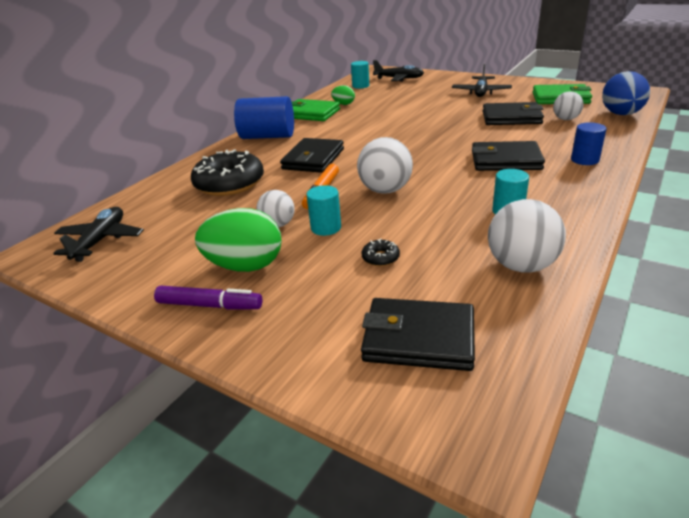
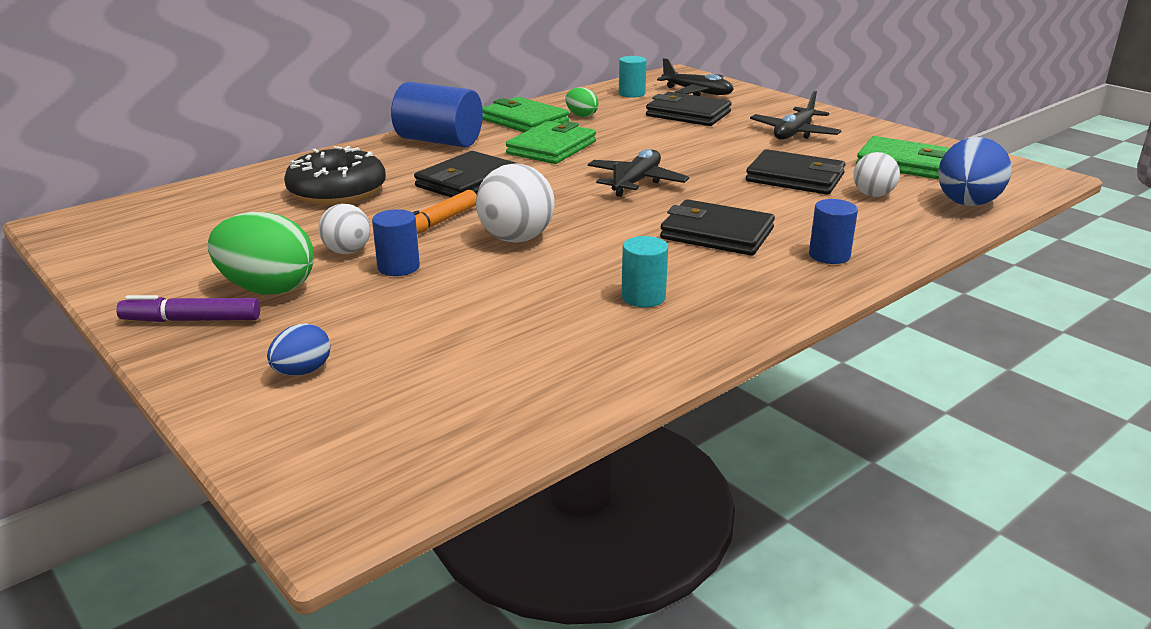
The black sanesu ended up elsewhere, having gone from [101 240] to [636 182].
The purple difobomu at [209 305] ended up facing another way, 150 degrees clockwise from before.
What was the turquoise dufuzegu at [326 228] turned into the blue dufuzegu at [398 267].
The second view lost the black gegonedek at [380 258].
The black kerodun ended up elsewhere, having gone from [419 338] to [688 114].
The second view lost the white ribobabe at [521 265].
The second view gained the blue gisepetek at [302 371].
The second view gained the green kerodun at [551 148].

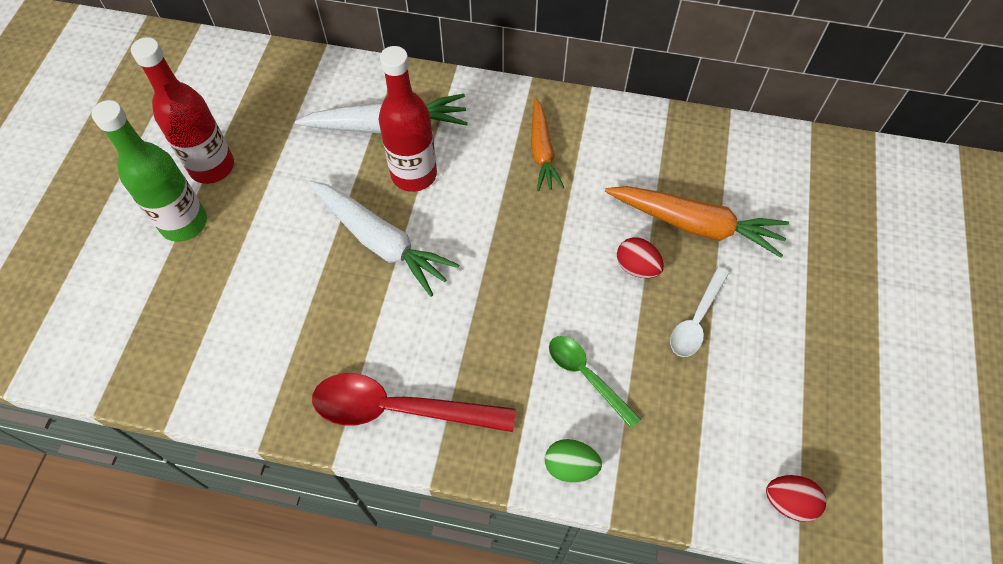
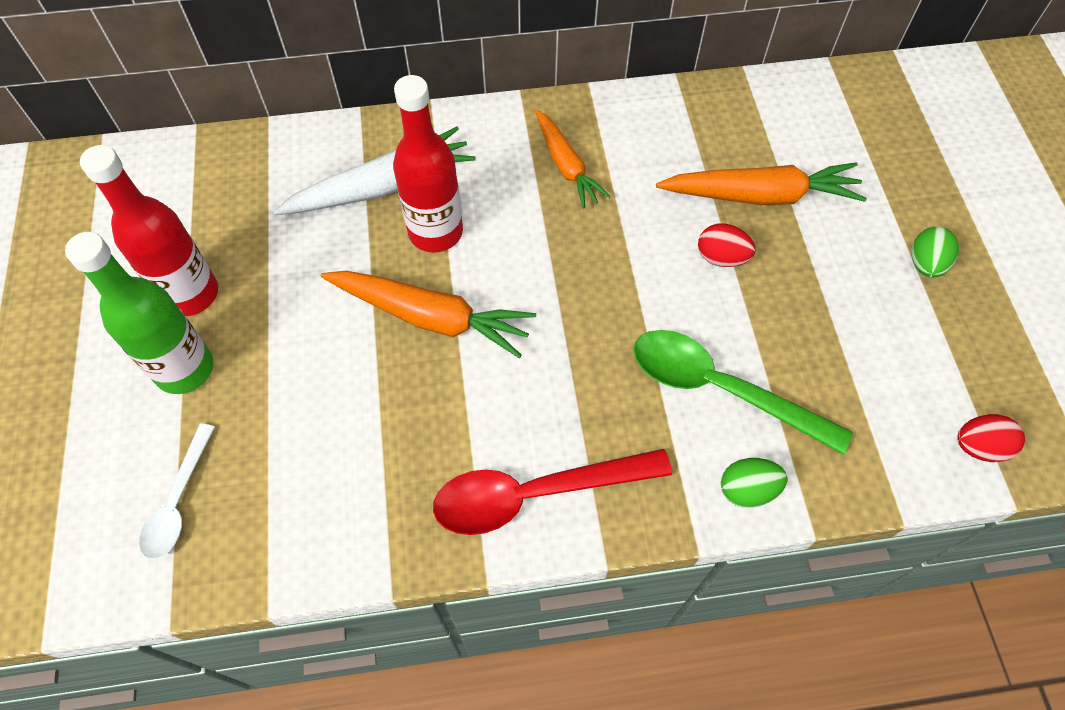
What was the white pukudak at [380 242] turned into the orange pukudak at [431 317].
The size of the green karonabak at [586 376] changed by a factor of 1.68.
The white karonabak ended up elsewhere, having gone from [696 320] to [178 501].
The second view gained the green gisepetek at [925 264].

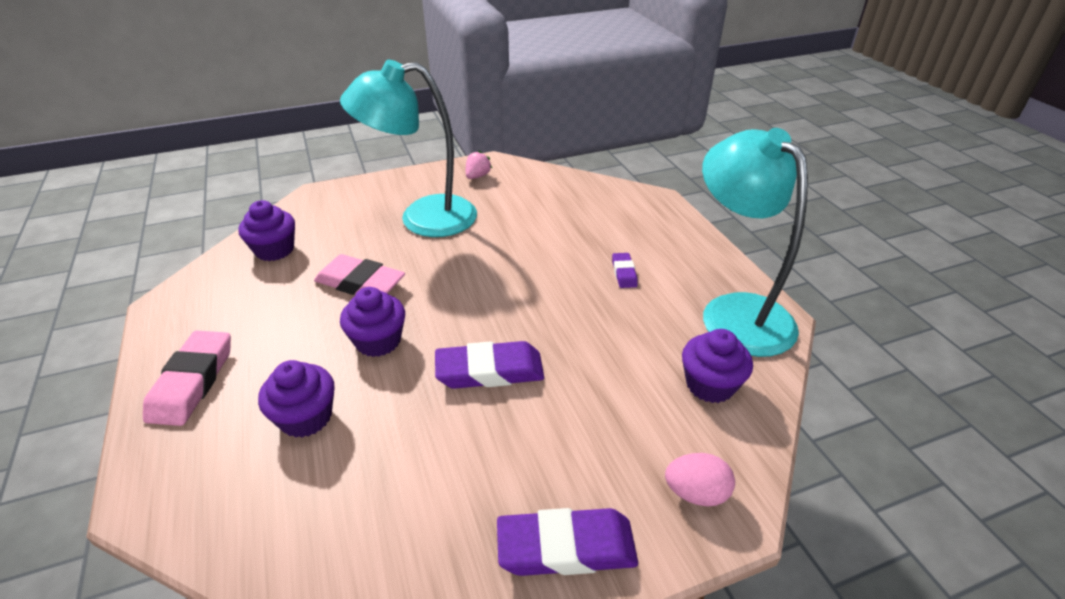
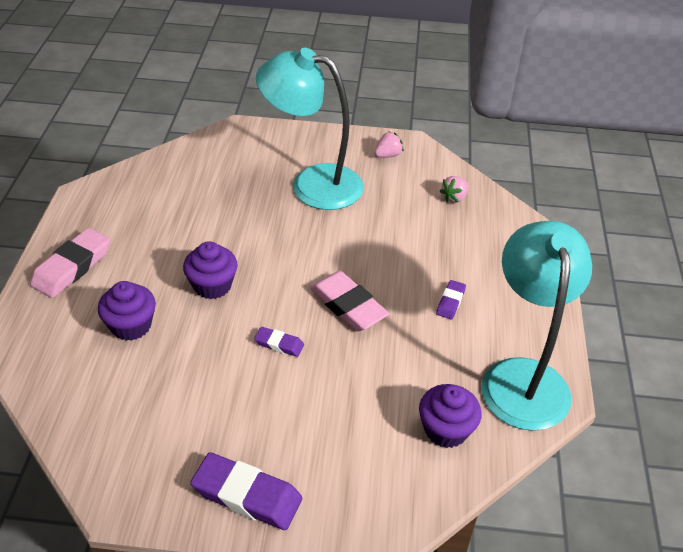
The second view lost the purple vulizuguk at [274 250].
The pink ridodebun ended up elsewhere, having gone from [360 283] to [348 305].
The size of the purple ridodebun at [489 371] changed by a factor of 0.52.
The second view lost the pink gisepetek at [696 493].
The second view gained the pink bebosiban at [454 197].

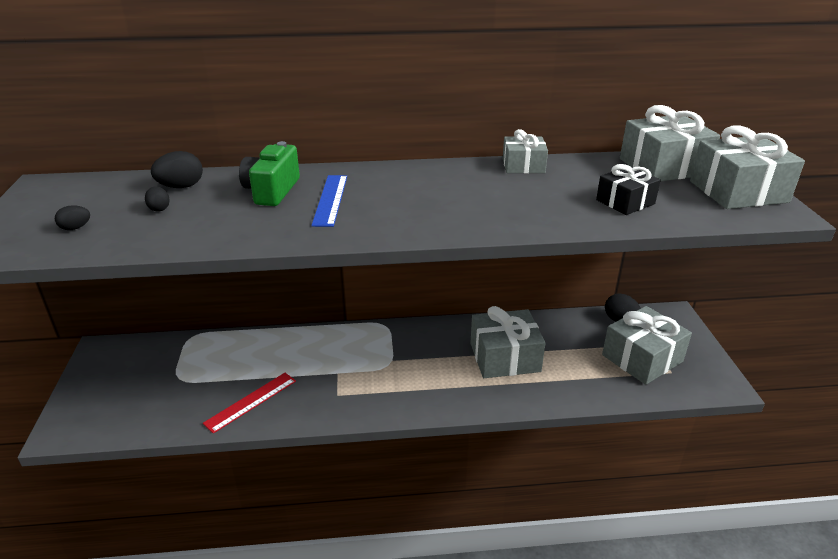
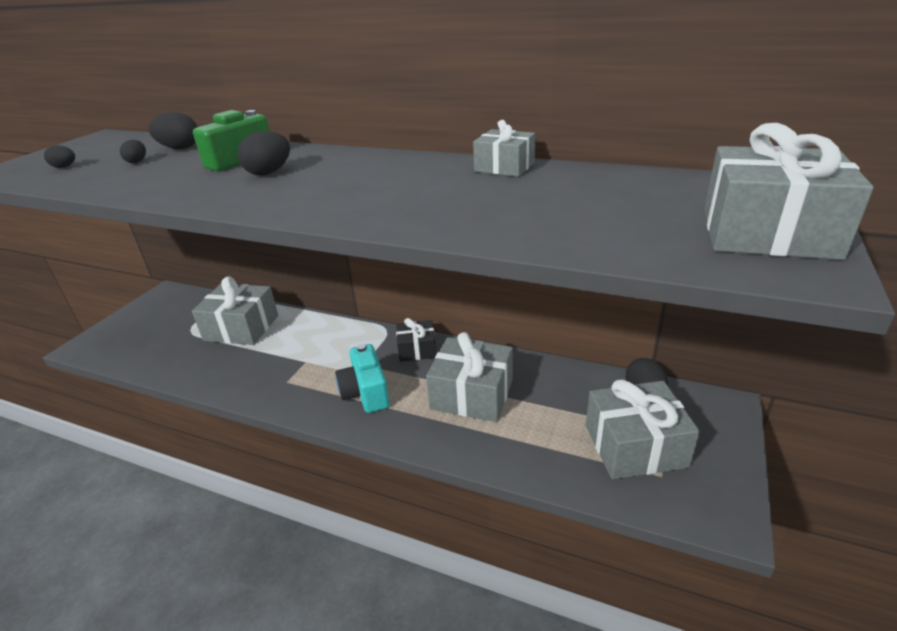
The second view lost the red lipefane at [251 401].
Where the blue lipefane stood at [330 200], the black gisepetek came to stand at [269 172].
The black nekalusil ended up elsewhere, having gone from [625 202] to [417 349].
The grey nekalusil ended up elsewhere, having gone from [663 166] to [241 328].
The second view gained the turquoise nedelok at [365 392].

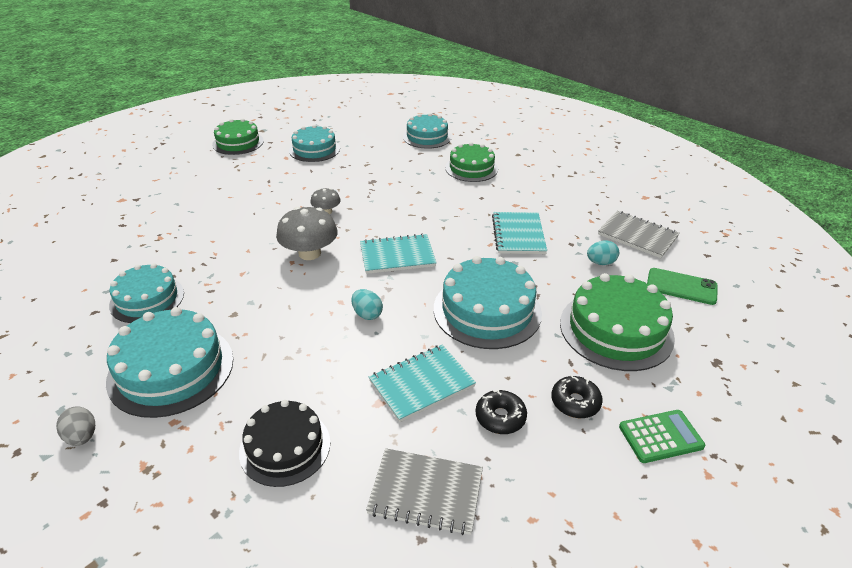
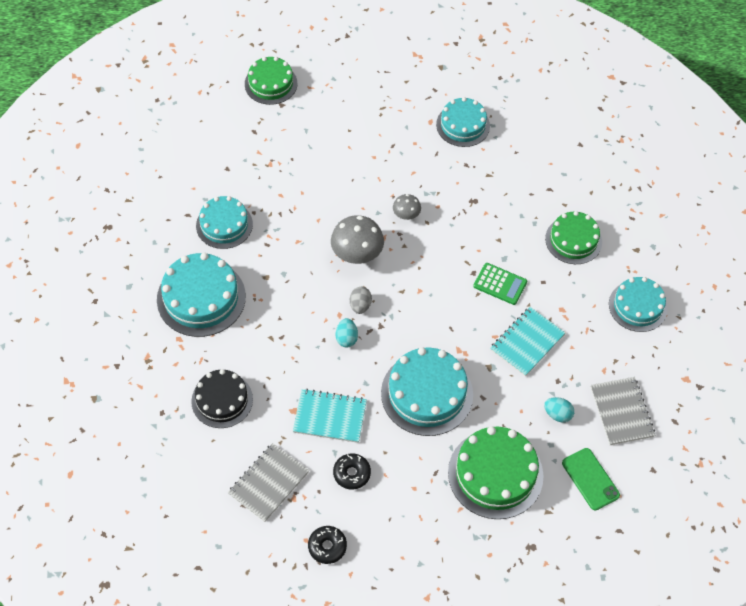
The grey gisepetek ended up elsewhere, having gone from [82 437] to [360 305].
The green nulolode ended up elsewhere, having gone from [238 143] to [271 84].
The second view lost the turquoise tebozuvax at [397 256].
The grey tebozuvax at [426 492] ended up facing another way, 75 degrees clockwise from before.
The turquoise nulolode ended up elsewhere, having gone from [427 137] to [637 306].
The black gegonedek ended up elsewhere, having gone from [575 402] to [327 547].
The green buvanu ended up elsewhere, having gone from [661 437] to [500 284].

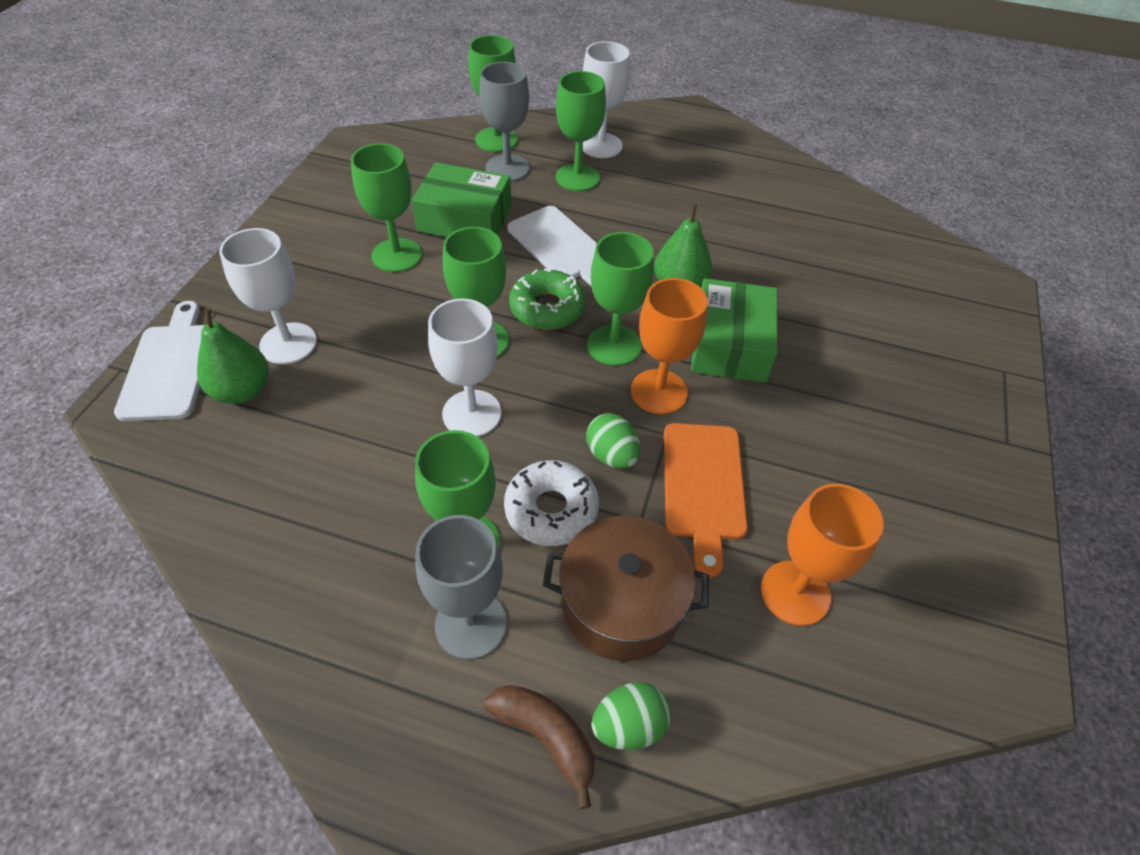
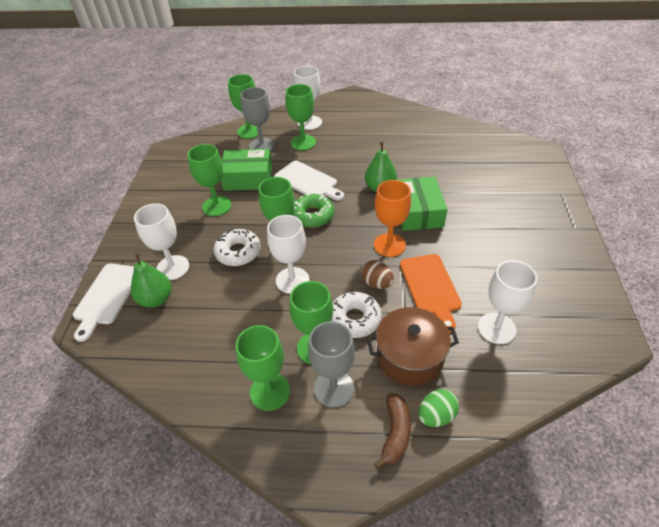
The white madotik at [169 366] ended up facing another way, 150 degrees counterclockwise from before.
The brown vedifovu at [546 737] ended up facing another way, 75 degrees clockwise from before.
What was the green gisepetek at [612 455] turned into the brown gisepetek at [376 283].
The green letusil ended up elsewhere, having gone from [614 345] to [270 391].
What was the orange letusil at [795 593] turned into the white letusil at [496 328].
The second view gained the white gegonedek at [238 252].

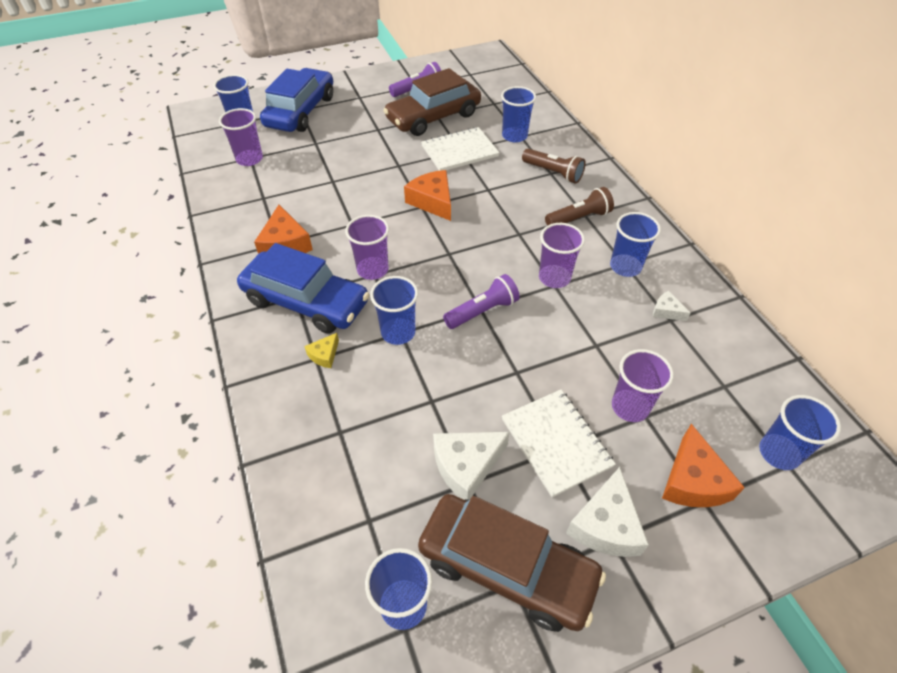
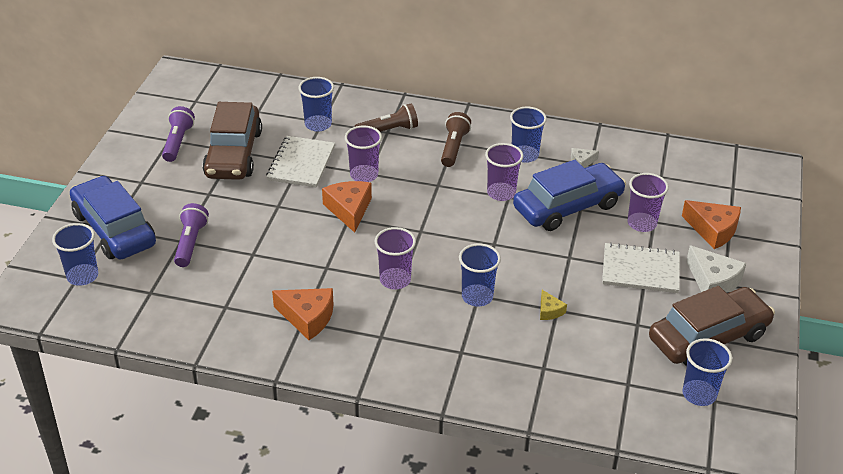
The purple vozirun ended up elsewhere, having gone from [249 159] to [364 175].
The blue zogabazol ended up elsewhere, having gone from [306 302] to [568 207].
The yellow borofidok ended up elsewhere, having gone from [324 355] to [549 311].
The orange borofidok at [432 201] ended up facing another way, 75 degrees clockwise from before.
The second view lost the white borofidok at [466 466].
The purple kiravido ended up elsewhere, having gone from [482 311] to [190 243].
The second view lost the blue vozirun at [779 453].

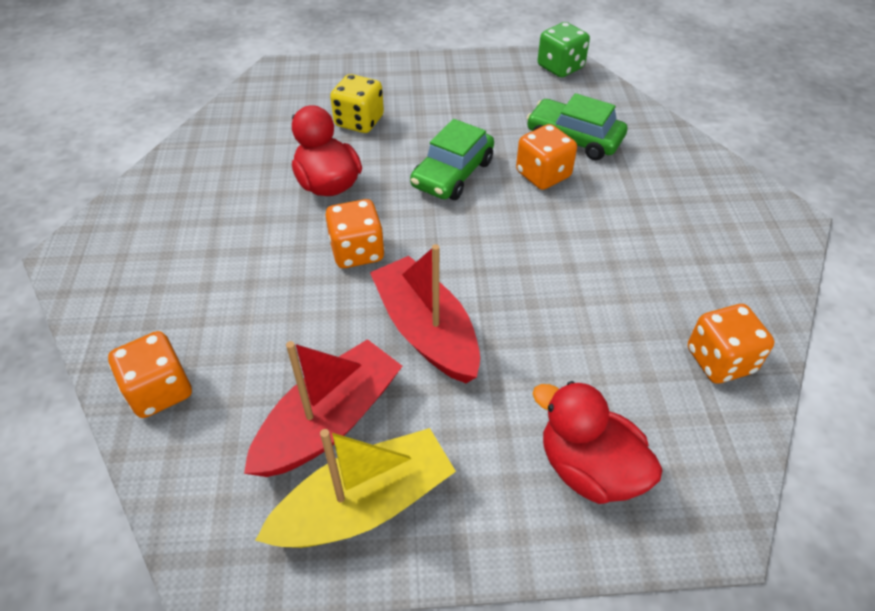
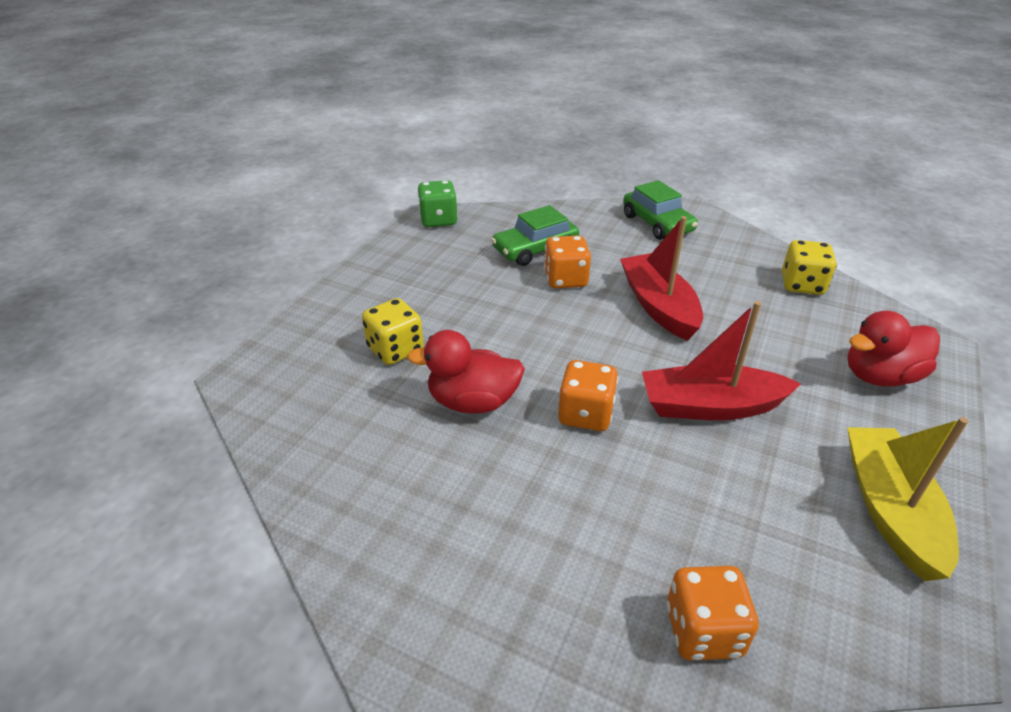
The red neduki ended up elsewhere, having gone from [329 422] to [659 306].
The green zogabazol ended up elsewhere, having gone from [452 174] to [657 223].
What was the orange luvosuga at [720 360] turned into the yellow luvosuga at [802 285].

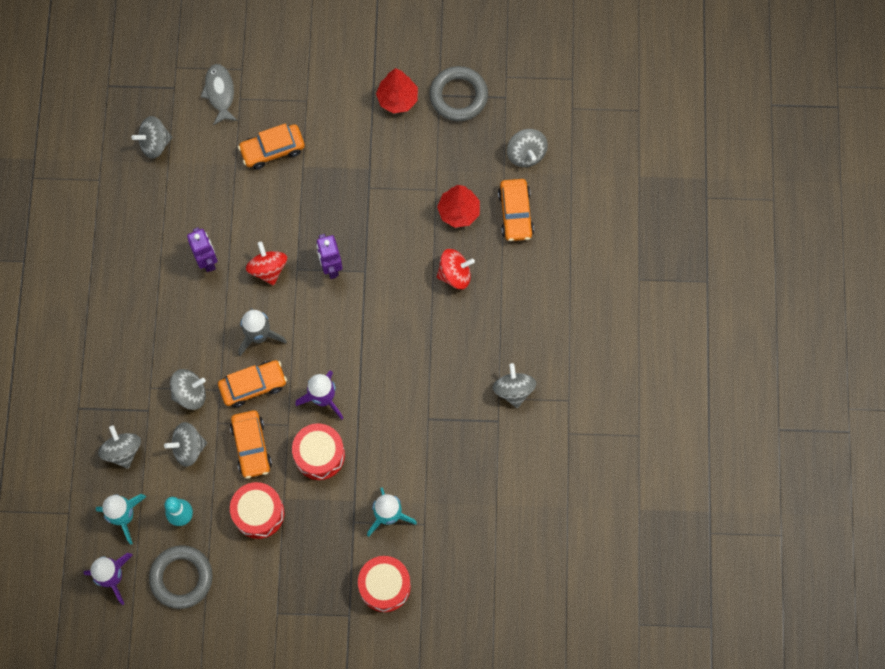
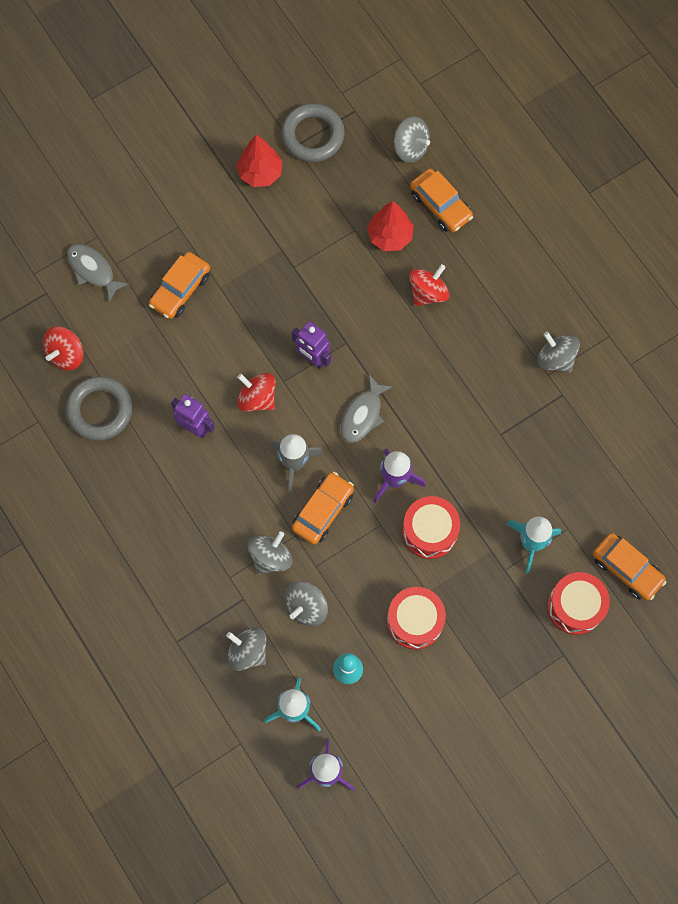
What was the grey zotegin at [155 143] turned into the red zotegin at [66 354].
The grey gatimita ended up elsewhere, having gone from [181 578] to [100 410].
The orange zogabazol ended up elsewhere, having gone from [251 446] to [626 569].
The second view gained the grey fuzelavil at [363 414].

